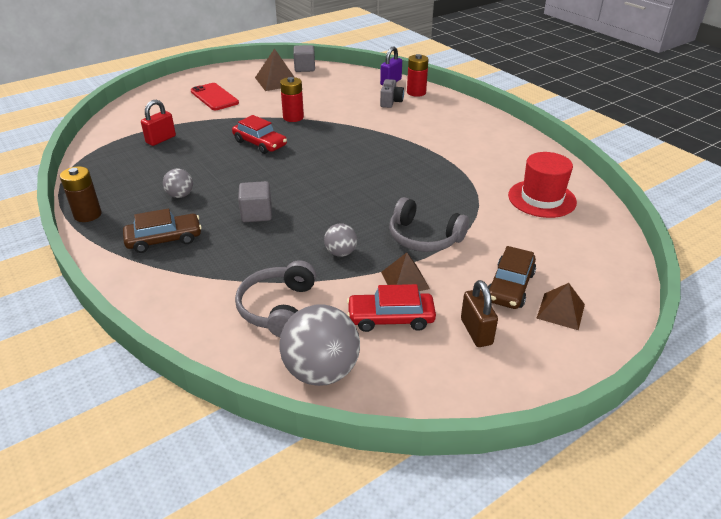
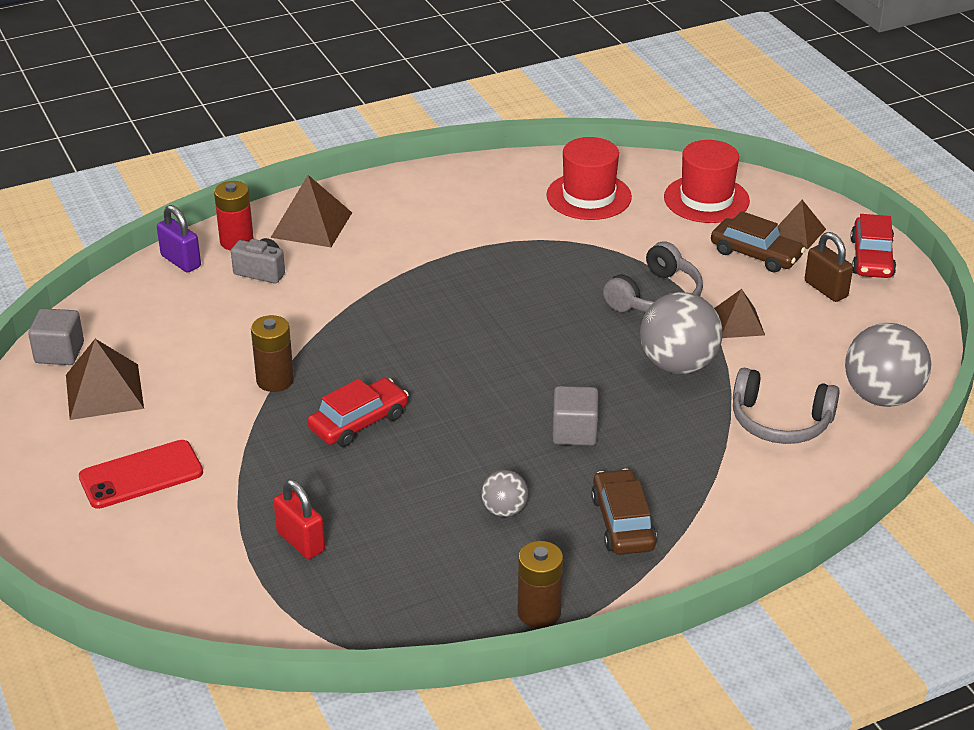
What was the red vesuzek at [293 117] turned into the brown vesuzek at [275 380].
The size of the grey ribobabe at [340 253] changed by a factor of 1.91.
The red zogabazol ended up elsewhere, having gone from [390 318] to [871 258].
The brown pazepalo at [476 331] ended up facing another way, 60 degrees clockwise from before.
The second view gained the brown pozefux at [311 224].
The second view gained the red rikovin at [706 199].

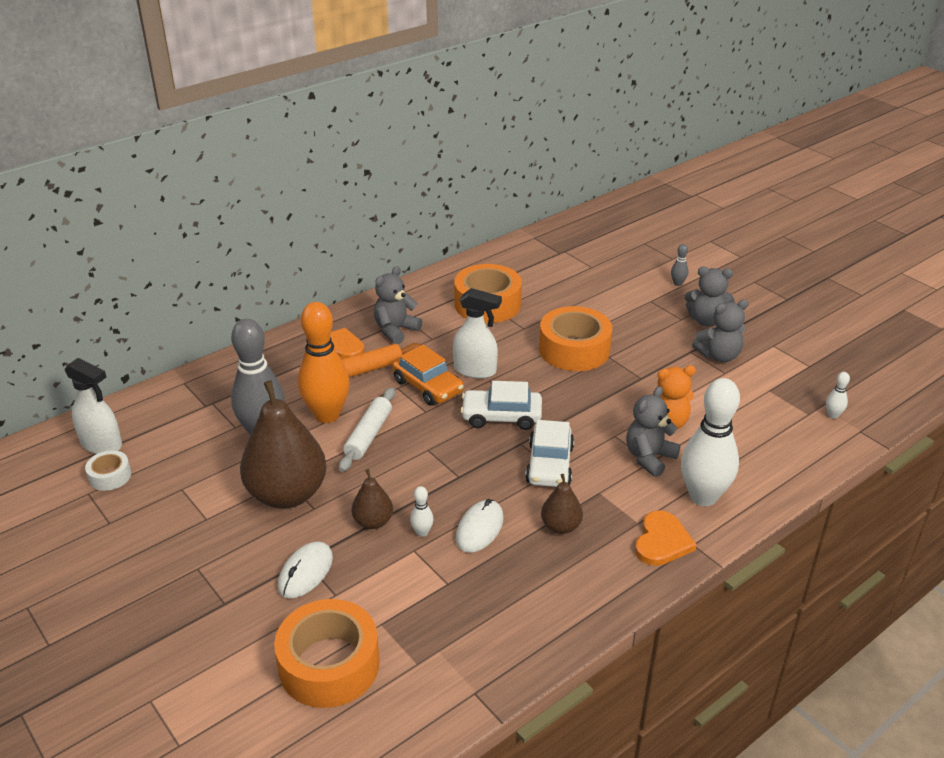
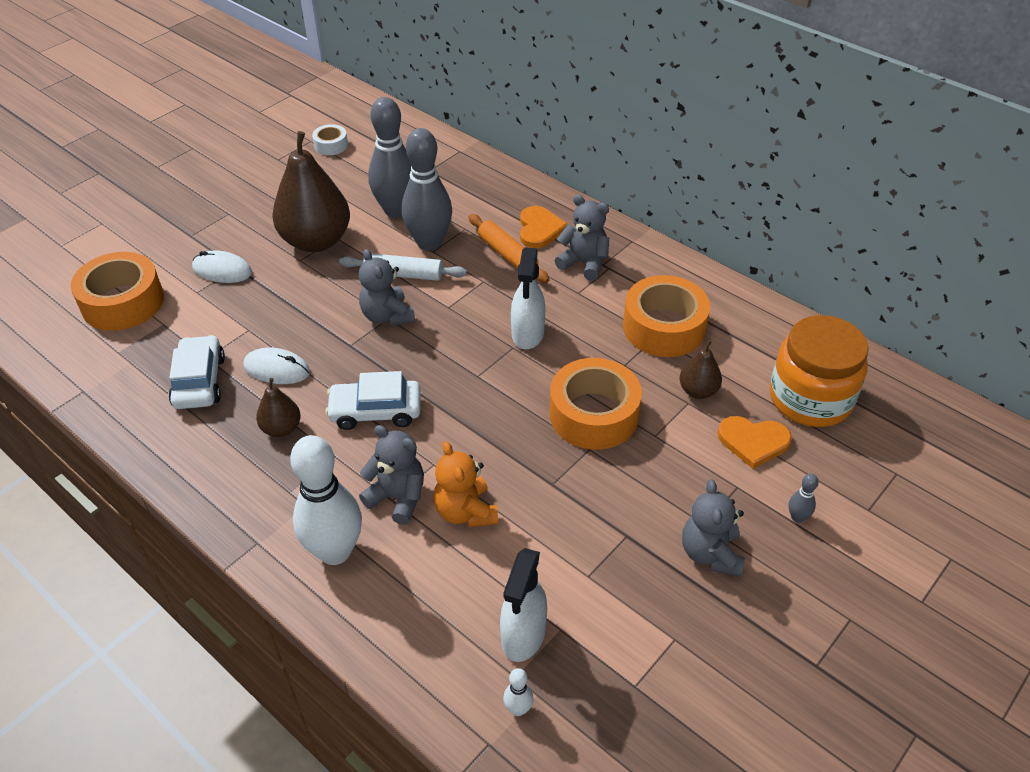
The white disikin ended up elsewhere, having gone from [102 444] to [523 635].
What was the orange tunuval at [327 415] turned into the grey tunuval at [429 243].
The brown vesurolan ended up elsewhere, having gone from [373 522] to [698 391].
The second view lost the orange zogabazol at [428 386].
The second view lost the white tunuval at [422 532].
The white zogabazol ended up elsewhere, having gone from [501 417] to [199 381].
The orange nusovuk ended up elsewhere, having gone from [662 541] to [753 442].
The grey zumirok ended up elsewhere, having gone from [719 356] to [387 316].
The second view gained the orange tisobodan at [810 398].

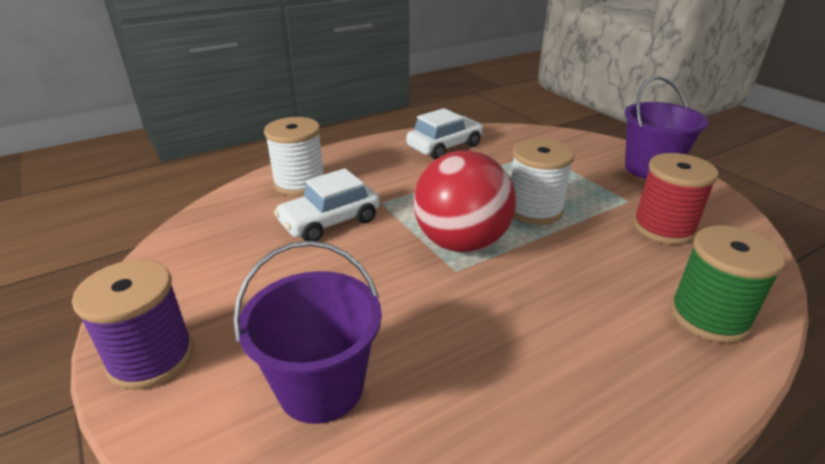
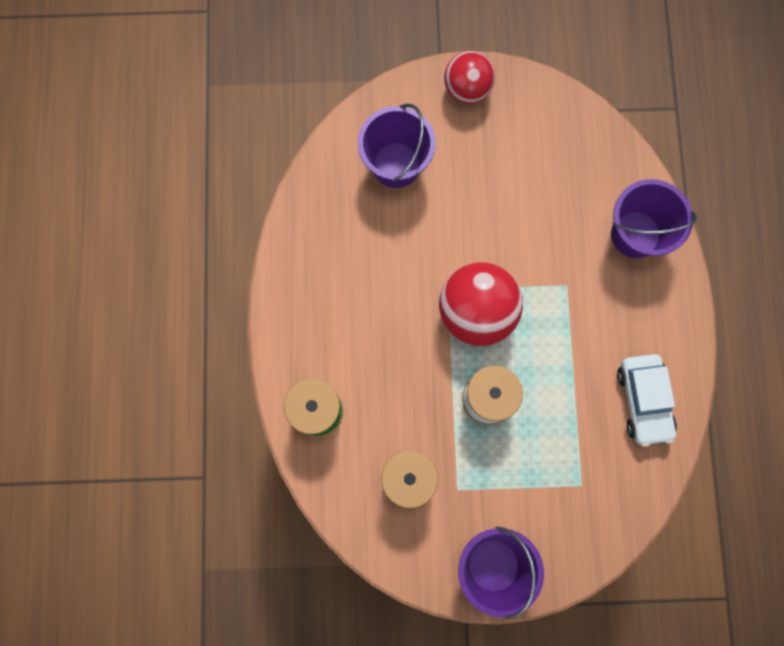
Where the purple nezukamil stood at [151 358], the red ribobabe came to stand at [467 89].
Where the white nezukamil stood at [299 183], the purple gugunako came to stand at [635 234].
The second view lost the white zogabazol at [330 222].

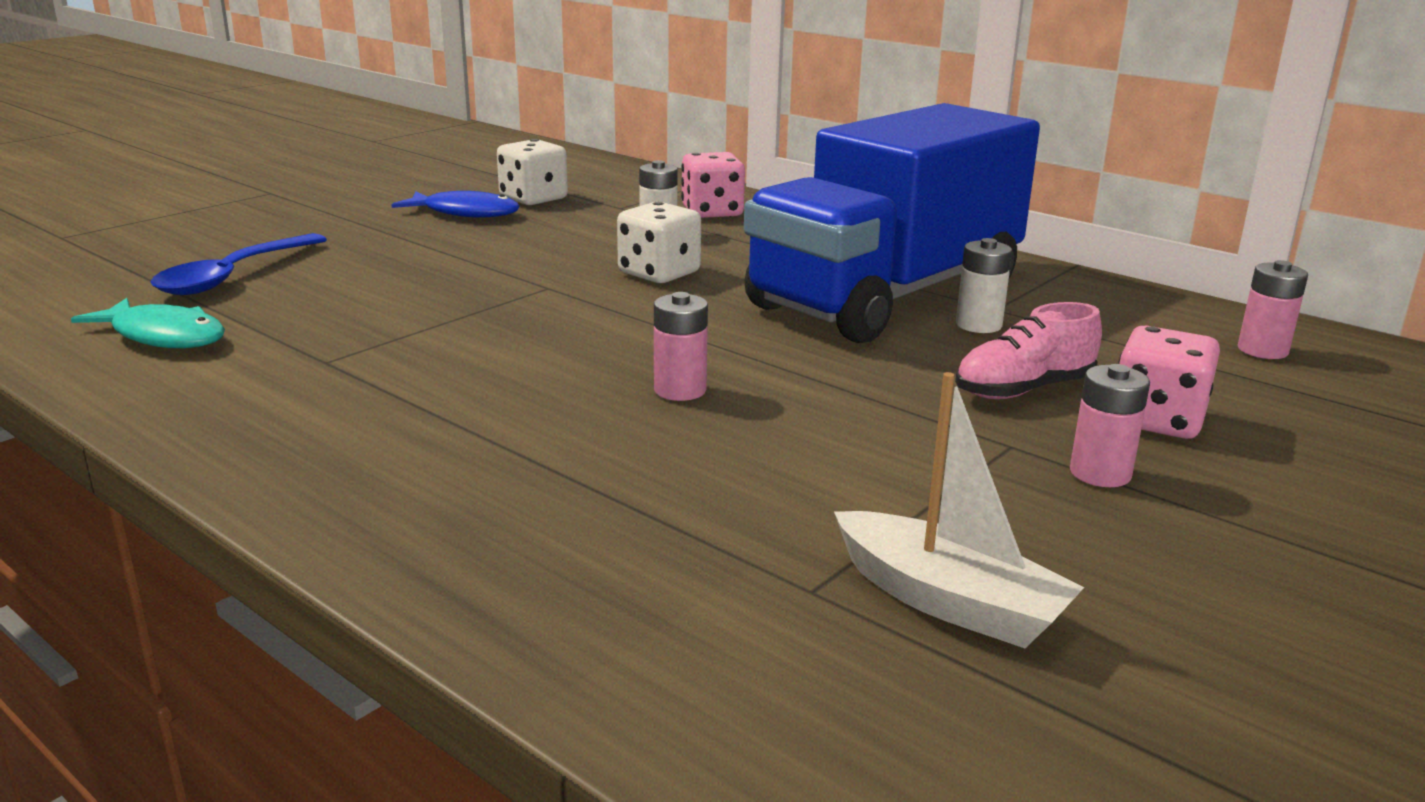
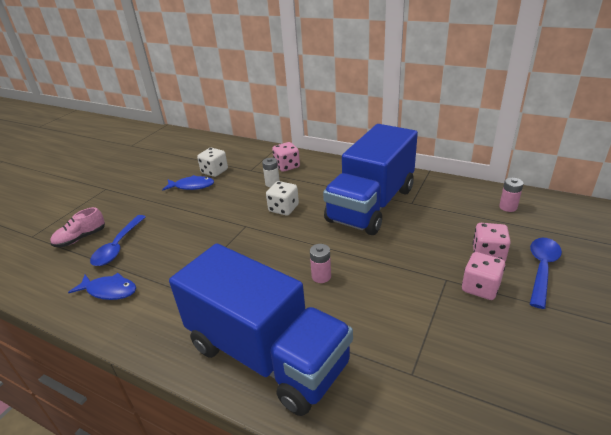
What was the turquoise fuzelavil at [164 336] turned into the blue fuzelavil at [109 290].
The second view lost the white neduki at [948 601].
The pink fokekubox ended up elsewhere, having gone from [1024 390] to [81 238].
The second view lost the white vesuzek at [978 325].
Where the pink vesuzek stood at [1100 473], the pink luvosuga came to stand at [480 288].
The second view gained the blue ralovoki at [267 355].
The second view gained the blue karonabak at [542 269].

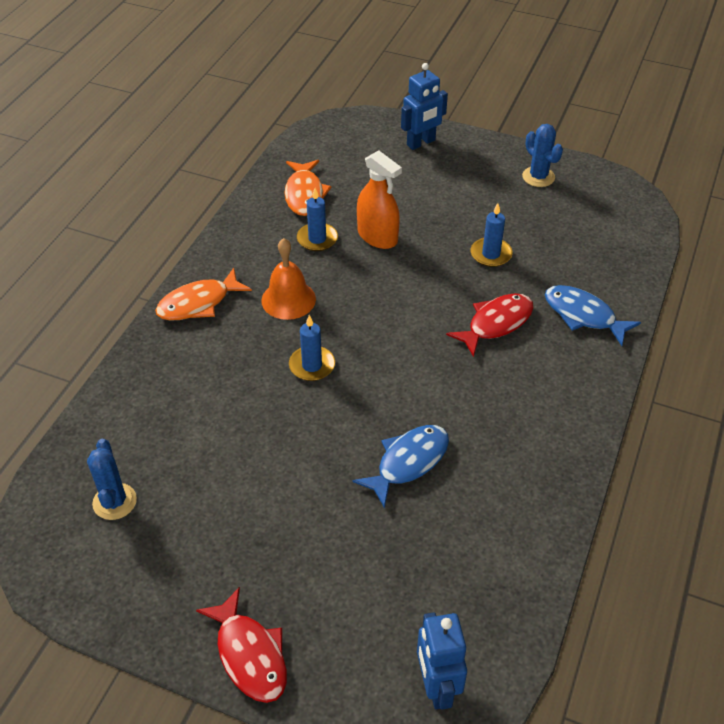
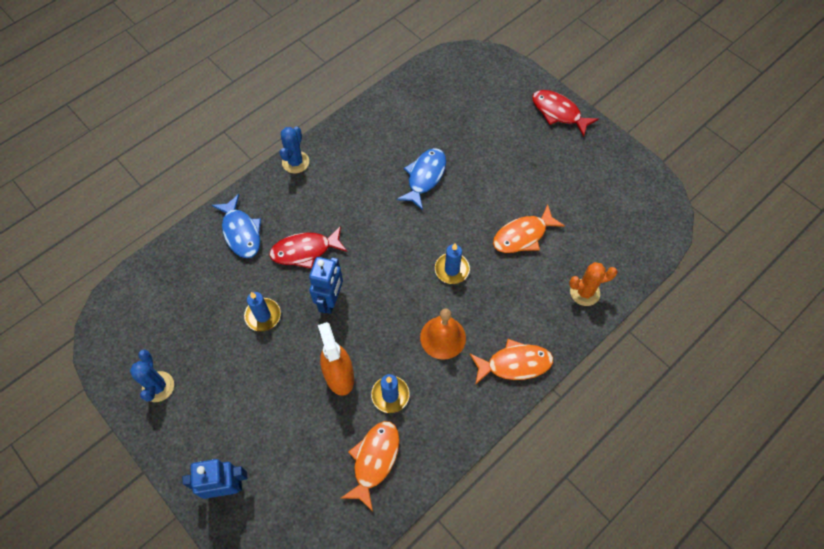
The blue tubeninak ended up elsewhere, having gone from [114 501] to [295 162].
The red fuzelavil at [250 655] ended up facing another way, 45 degrees counterclockwise from before.
The blue fuzelavil at [408 462] ended up facing another way, 135 degrees clockwise from before.
The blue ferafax ended up elsewhere, having gone from [436 686] to [330 300].
The second view gained the orange fuzelavil at [523 235].
The second view gained the orange tubeninak at [584 292].

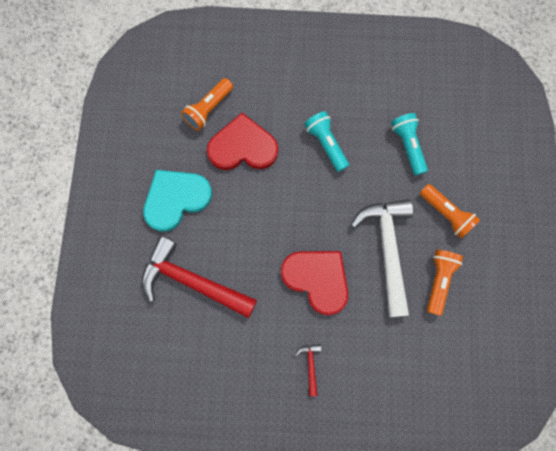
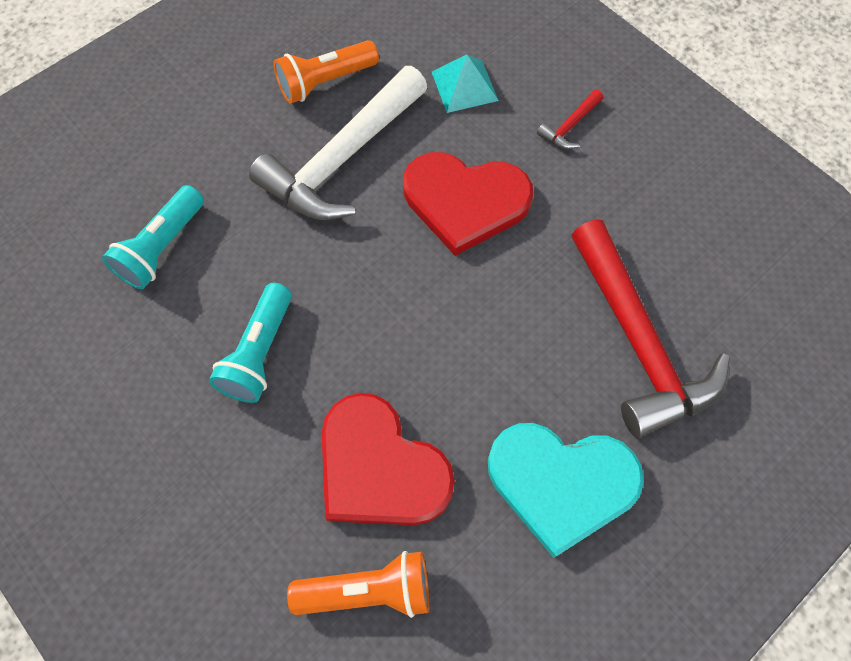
The red nusovuk at [317 279] ended up facing another way, 75 degrees counterclockwise from before.
The second view lost the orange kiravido at [446 214].
The second view gained the turquoise pozefux at [464 86].

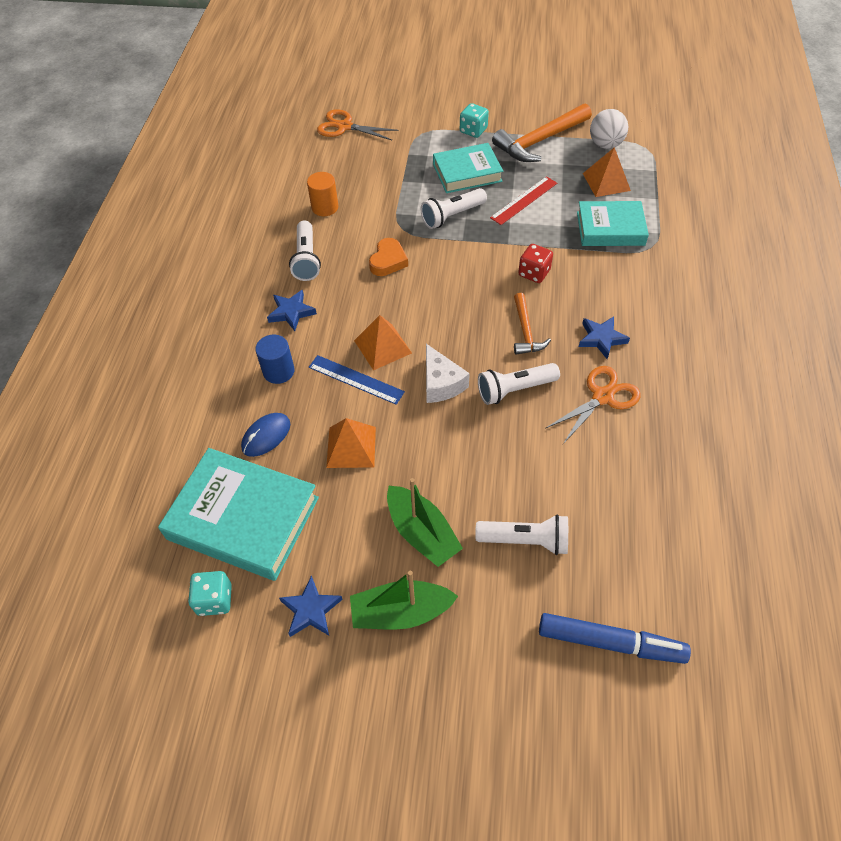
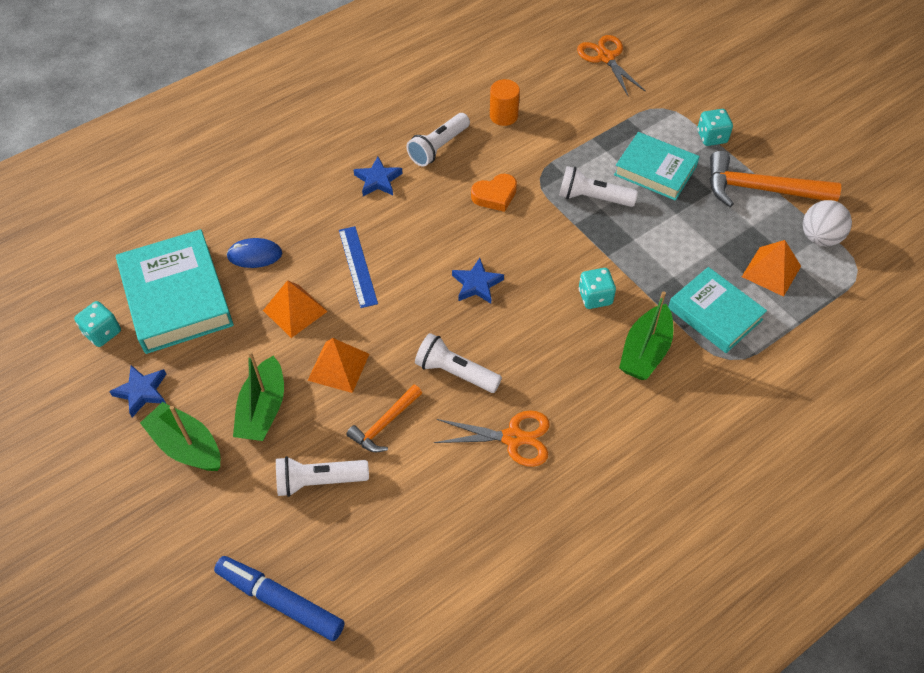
The second view lost the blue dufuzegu at [278 371].
The orange pozefux ended up elsewhere, having gone from [382 346] to [338 367].
The second view lost the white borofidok at [441 383].
The white kiravido at [525 540] ended up facing another way, 120 degrees clockwise from before.
The second view lost the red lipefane at [524 200].
The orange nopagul ended up elsewhere, having gone from [525 331] to [385 424].
What was the red luvosuga at [534 273] turned into the turquoise luvosuga at [595 297].
The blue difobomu at [610 642] ended up facing another way, 150 degrees clockwise from before.
The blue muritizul ended up elsewhere, having gone from [601 338] to [477 284].
The second view gained the green neduki at [645 351].

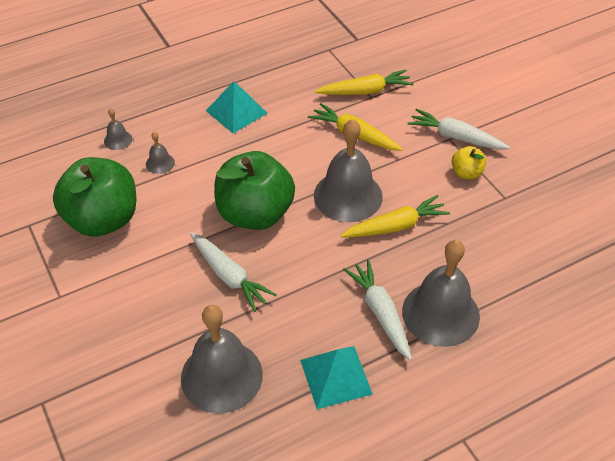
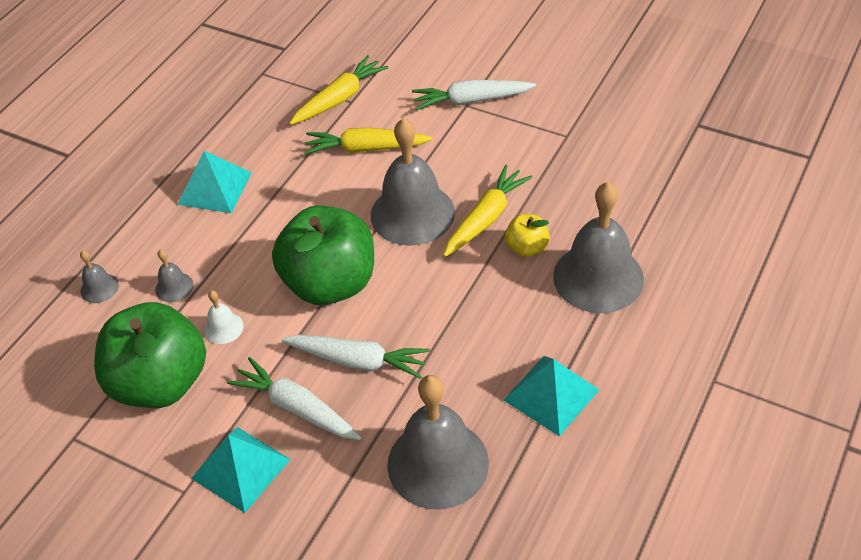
The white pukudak ended up elsewhere, having gone from [380 313] to [297 408].
The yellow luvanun ended up elsewhere, having gone from [466 173] to [527 248].
The second view gained the turquoise pozefux at [241 468].
The second view gained the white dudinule at [223 328].

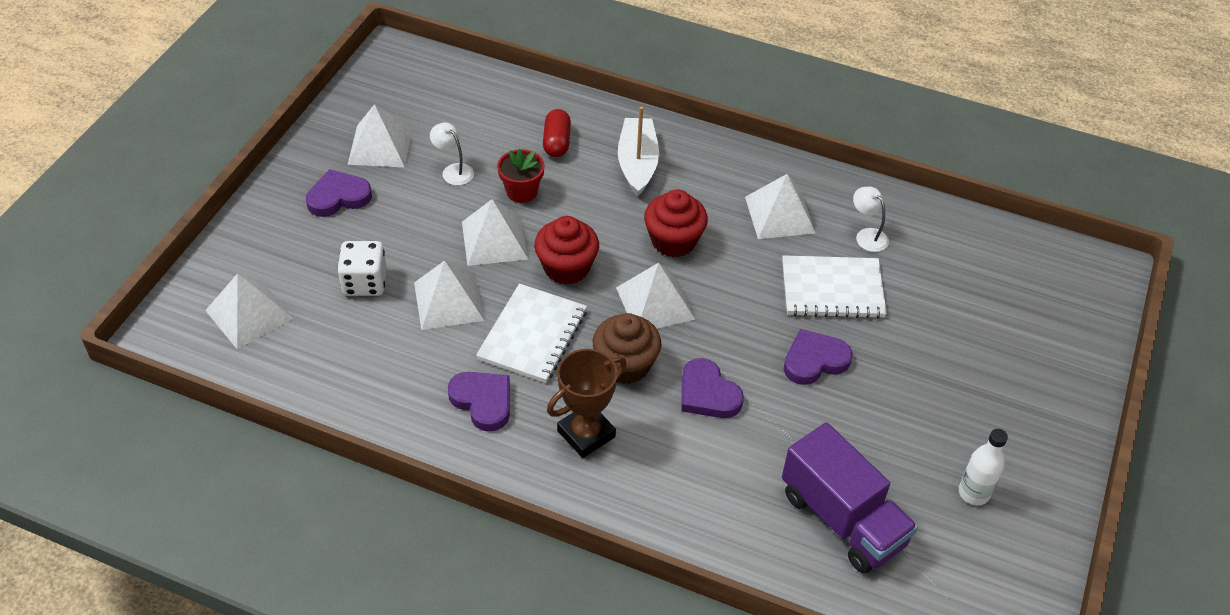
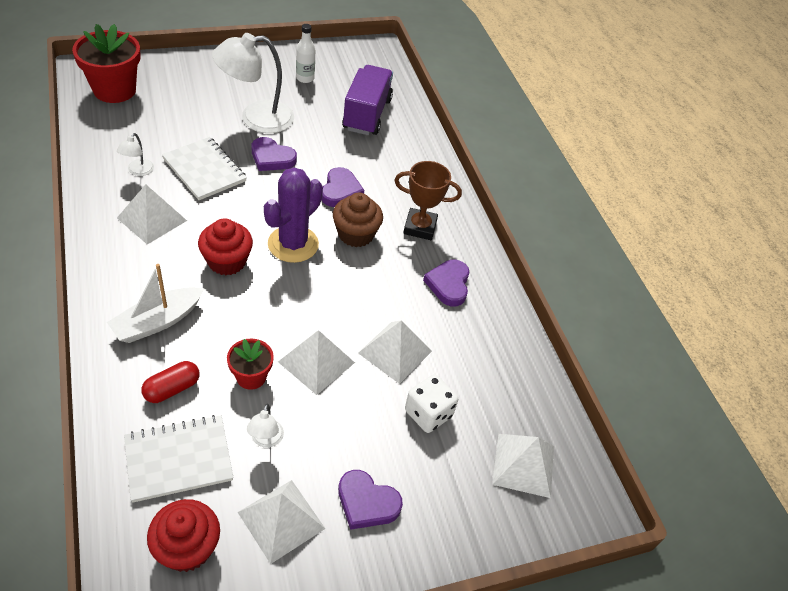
The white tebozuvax ended up elsewhere, having gone from [532 335] to [178 459].
The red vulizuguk ended up elsewhere, having gone from [566 267] to [187 548].
Where the white pozefux stood at [655 303], the purple tubeninak came to stand at [293 244].
The second view gained the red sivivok at [114 90].
The second view gained the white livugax at [256 118].

